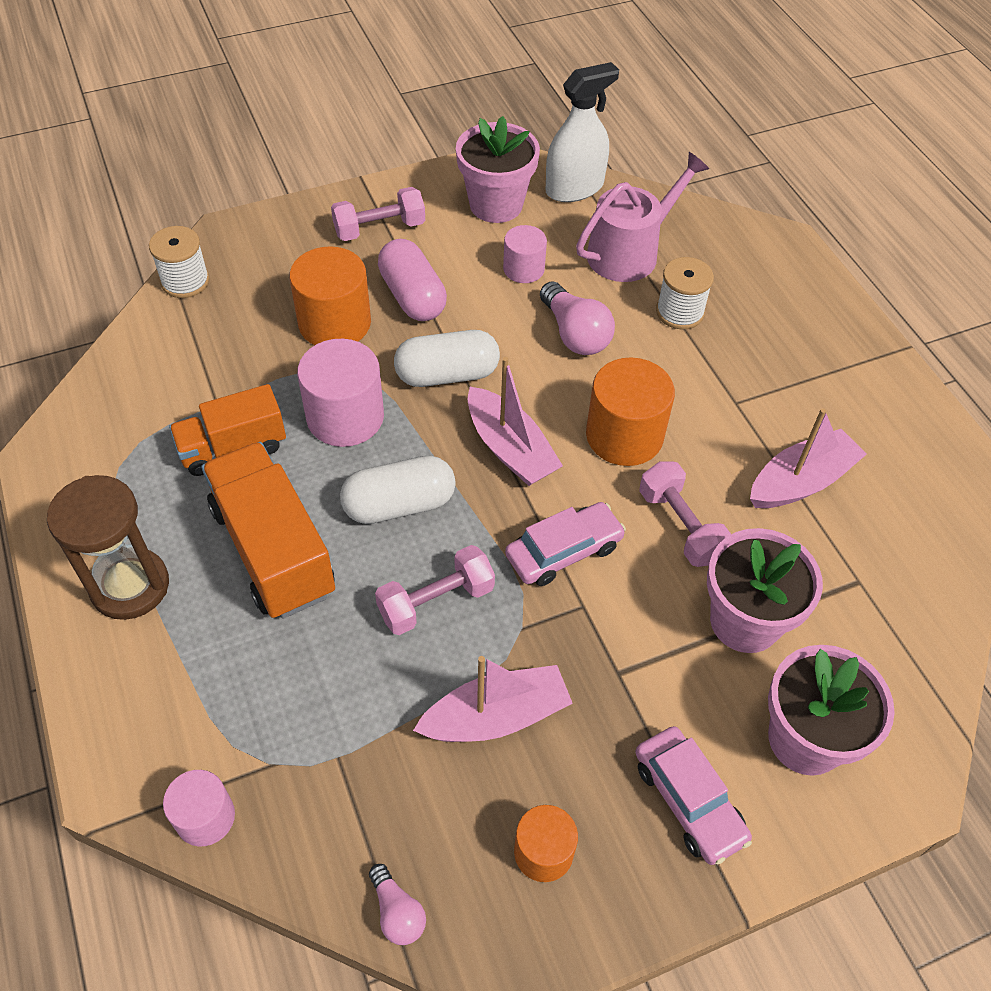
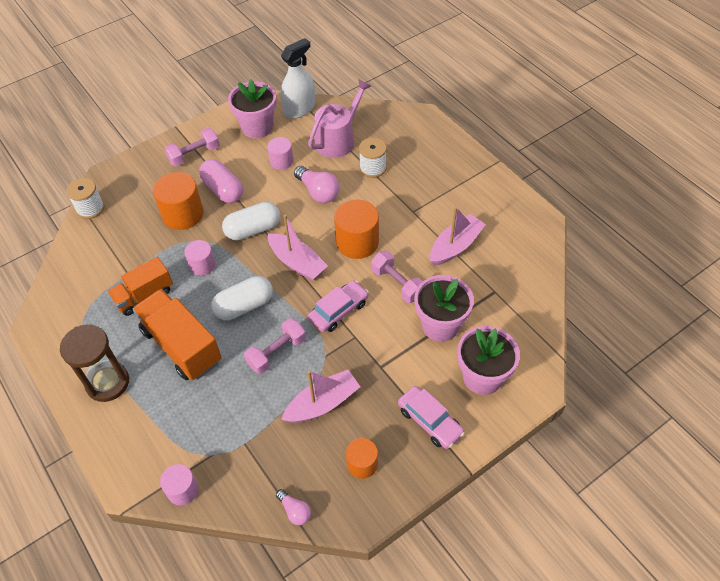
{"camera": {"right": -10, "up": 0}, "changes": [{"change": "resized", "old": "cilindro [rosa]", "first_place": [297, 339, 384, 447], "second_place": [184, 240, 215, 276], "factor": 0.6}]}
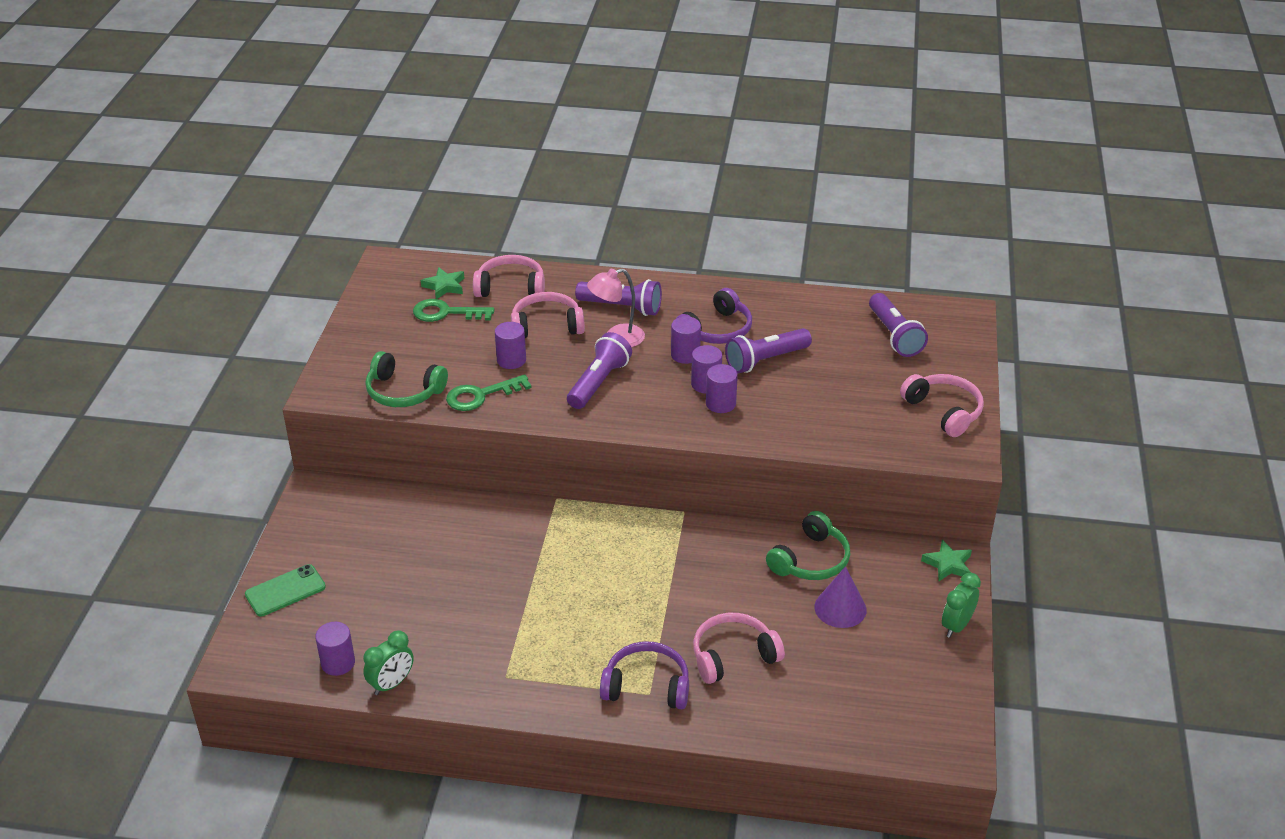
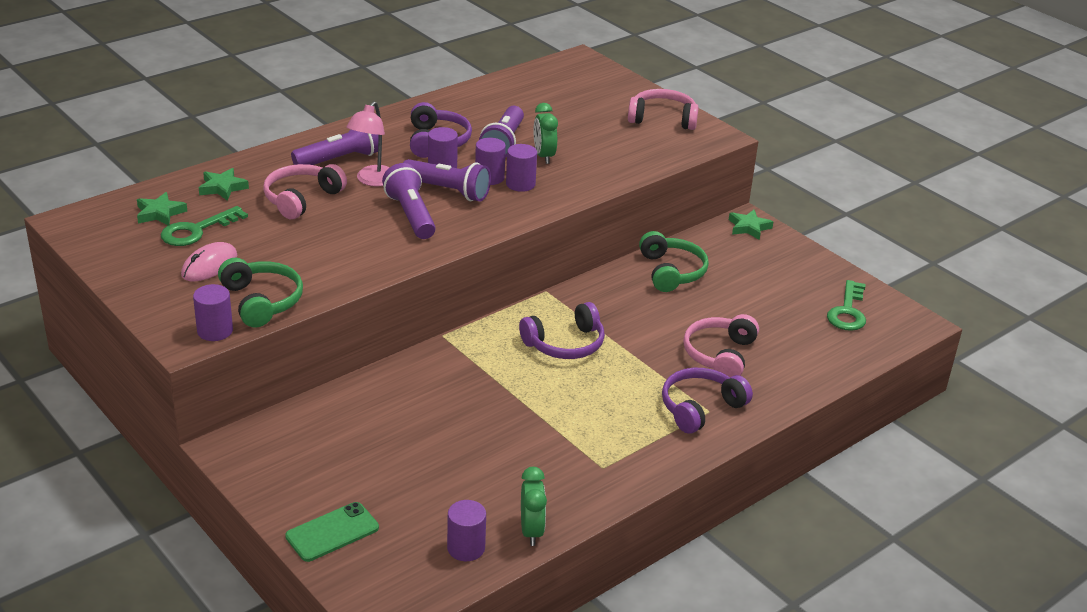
{"camera": {"right": -50, "up": -5}, "changes": [{"change": "replaced", "old": "auriculares [rosa]", "new": "estrella [verde]", "first_place": [473, 255, 545, 297], "second_place": [199, 168, 249, 201]}, {"change": "moved", "old": "lámpara de mano [morado]", "first_place": [869, 293, 928, 357], "second_place": [403, 159, 491, 202]}, {"change": "moved", "old": "cilindro [morado]", "first_place": [495, 322, 526, 369], "second_place": [193, 284, 233, 341]}, {"change": "turned", "old": "auriculares [verde]", "first_place": [365, 351, 448, 407], "second_place": [218, 257, 303, 328], "degrees": -90}, {"change": "moved", "old": "llave [verde]", "first_place": [446, 374, 532, 411], "second_place": [827, 280, 866, 331]}, {"change": "turned", "old": "móvil [verde]", "first_place": [245, 564, 326, 617], "second_place": [285, 502, 379, 562], "degrees": 45}, {"change": "removed", "old": "cono [morado]", "first_place": [814, 566, 867, 628]}, {"change": "moved", "old": "despertador [verde]", "first_place": [942, 573, 981, 638], "second_place": [533, 103, 558, 164]}, {"change": "added", "new": "ratón [rosa]", "second_place": [181, 242, 237, 281]}, {"change": "added", "new": "auriculares [morado]", "second_place": [519, 302, 605, 359]}]}
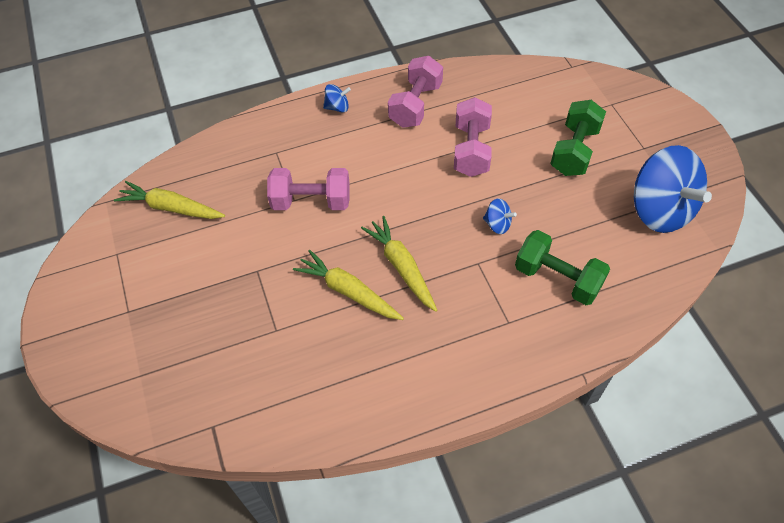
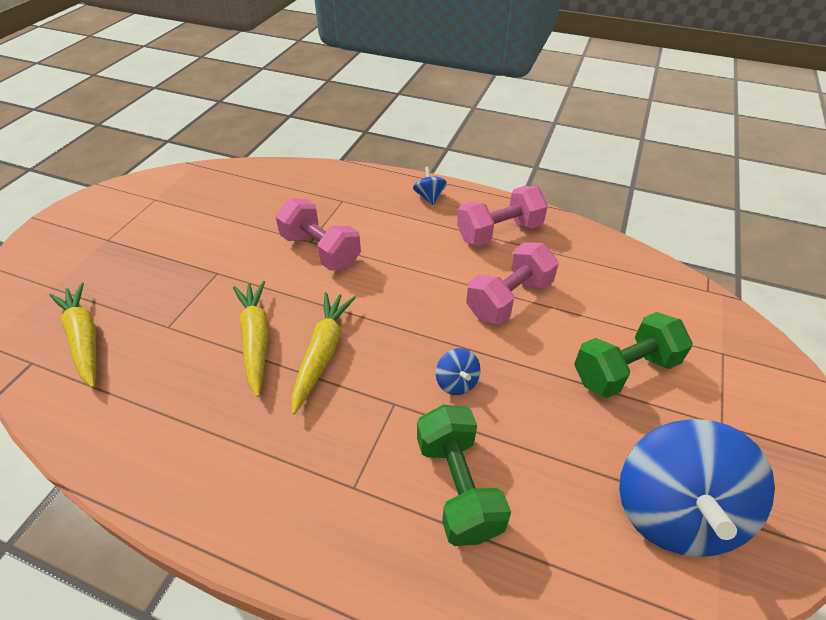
{"camera": {"right": 40, "up": -10}, "changes": [{"change": "turned", "old": "peonza [azul]", "first_place": [323, 84, 351, 112], "second_place": [413, 167, 447, 205], "degrees": -135}, {"change": "moved", "old": "zanahoria [amarillo]", "first_place": [114, 181, 225, 219], "second_place": [50, 283, 96, 388]}]}
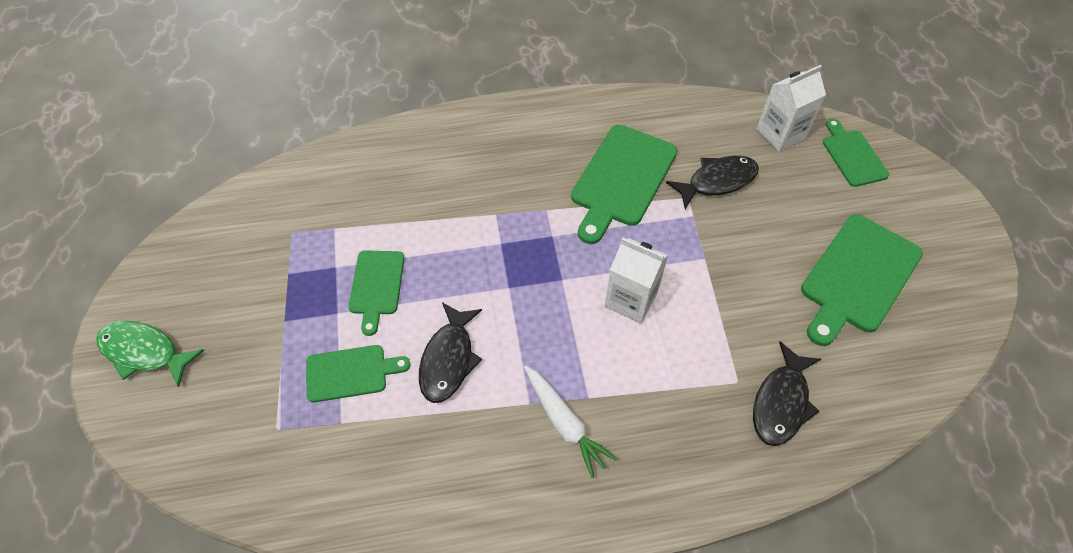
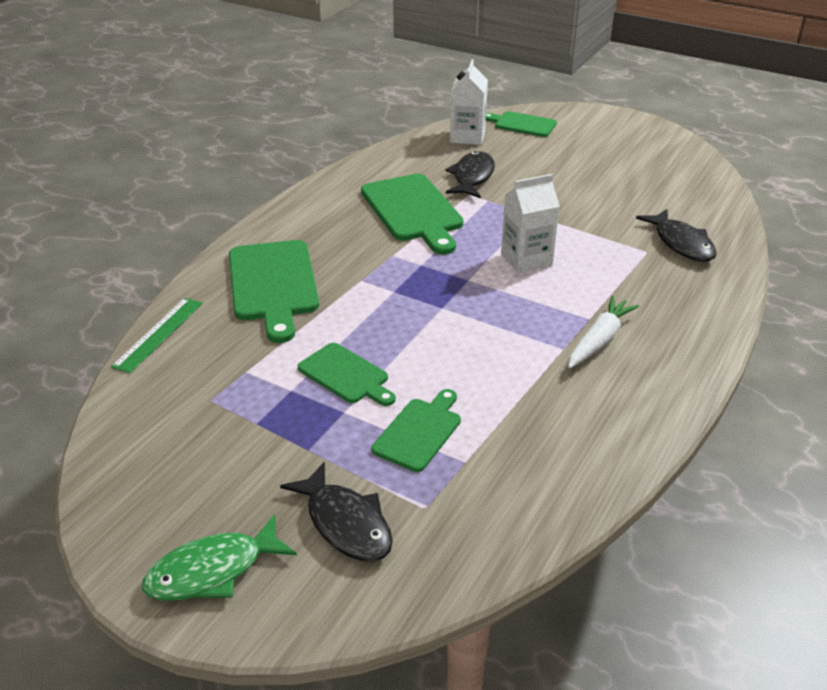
{"camera": {"right": -50, "up": -20}, "changes": [{"change": "moved", "old": "tabla de cortar [verde]", "first_place": [801, 214, 923, 346], "second_place": [229, 240, 319, 343]}, {"change": "moved", "old": "pez [negro]", "first_place": [419, 302, 482, 403], "second_place": [280, 462, 393, 562]}, {"change": "turned", "old": "zanahoria [blanco]", "first_place": [524, 366, 617, 478], "second_place": [568, 296, 639, 369], "degrees": -60}, {"change": "added", "new": "regla [verde]", "second_place": [111, 298, 203, 373]}]}
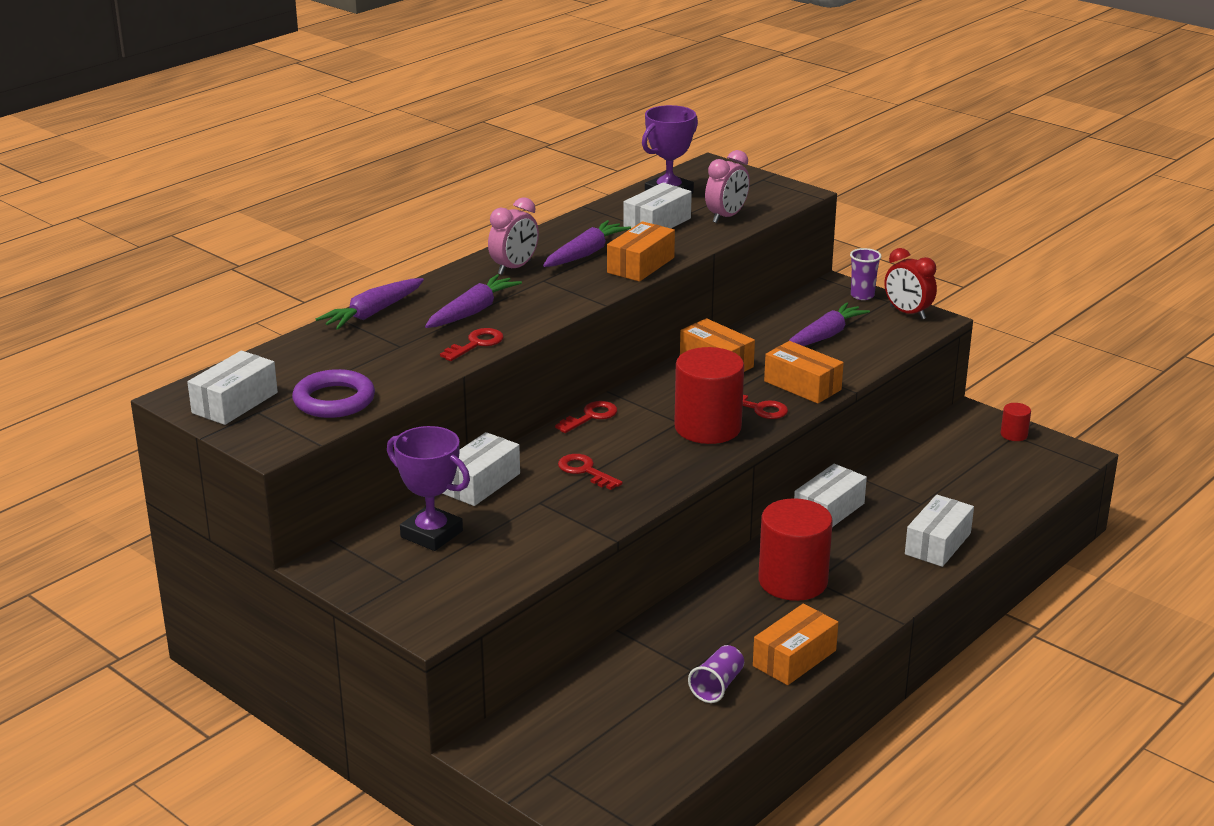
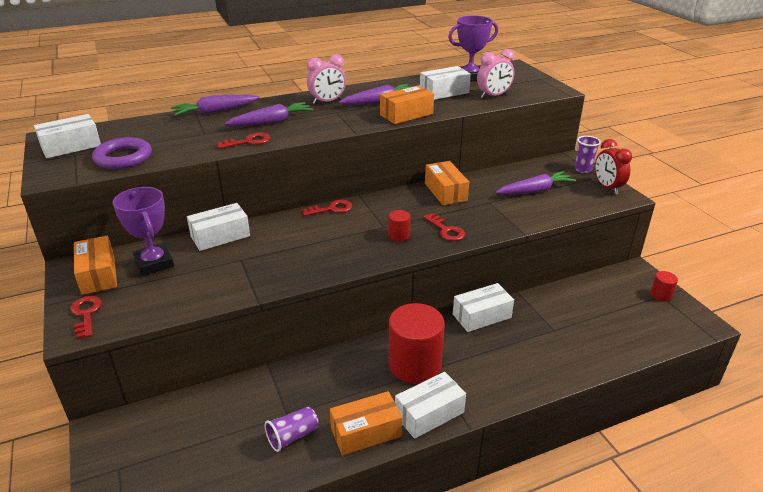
{"camera": {"right": 25, "up": 5}, "changes": [{"change": "moved", "old": "caja [naranja]", "first_place": [764, 341, 844, 404], "second_place": [74, 236, 117, 295]}, {"change": "resized", "old": "cilindro [rojo]", "first_place": [674, 347, 744, 444], "second_place": [388, 210, 411, 242], "factor": 0.44}, {"change": "moved", "old": "llave [rojo]", "first_place": [558, 454, 623, 490], "second_place": [71, 296, 102, 339]}, {"change": "moved", "old": "caja [blanco]", "first_place": [905, 495, 974, 567], "second_place": [395, 372, 466, 439]}]}
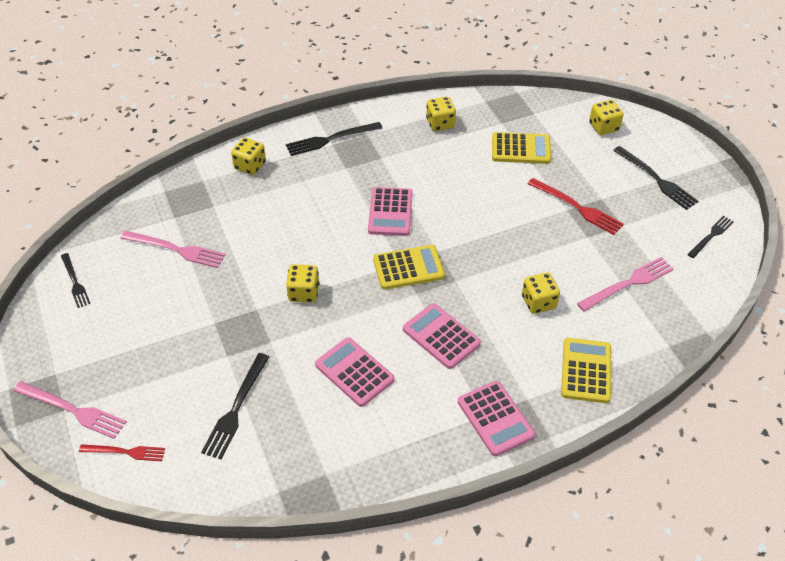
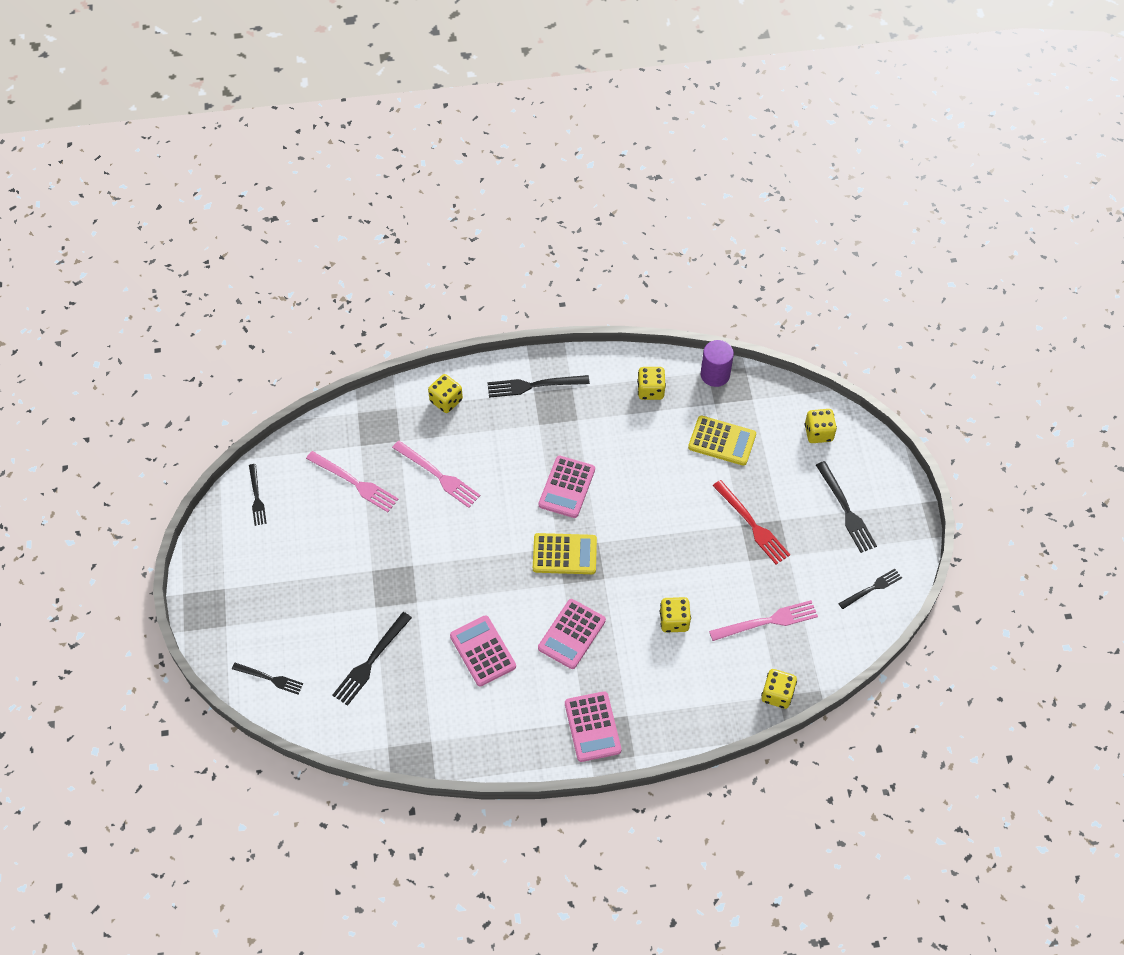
{"camera": {"right": 15, "up": 10}, "changes": [{"change": "moved", "old": "dado [amarillo]", "first_place": [286, 264, 319, 303], "second_place": [761, 669, 797, 709]}, {"change": "turned", "old": "calculadora [rosa]", "first_place": [403, 303, 481, 369], "second_place": [538, 599, 606, 669], "degrees": -120}, {"change": "removed", "old": "calculadora [amarillo]", "first_place": [561, 338, 611, 403]}, {"change": "moved", "old": "tenedor [rosa]", "first_place": [13, 381, 127, 439], "second_place": [392, 441, 480, 508]}, {"change": "recoloured", "old": "tenedor [rojo]", "new": "tenedor [negro]", "first_place": [79, 444, 165, 461], "second_place": [232, 663, 303, 694]}, {"change": "added", "new": "cilindro [morado]", "second_place": [701, 340, 734, 387]}]}
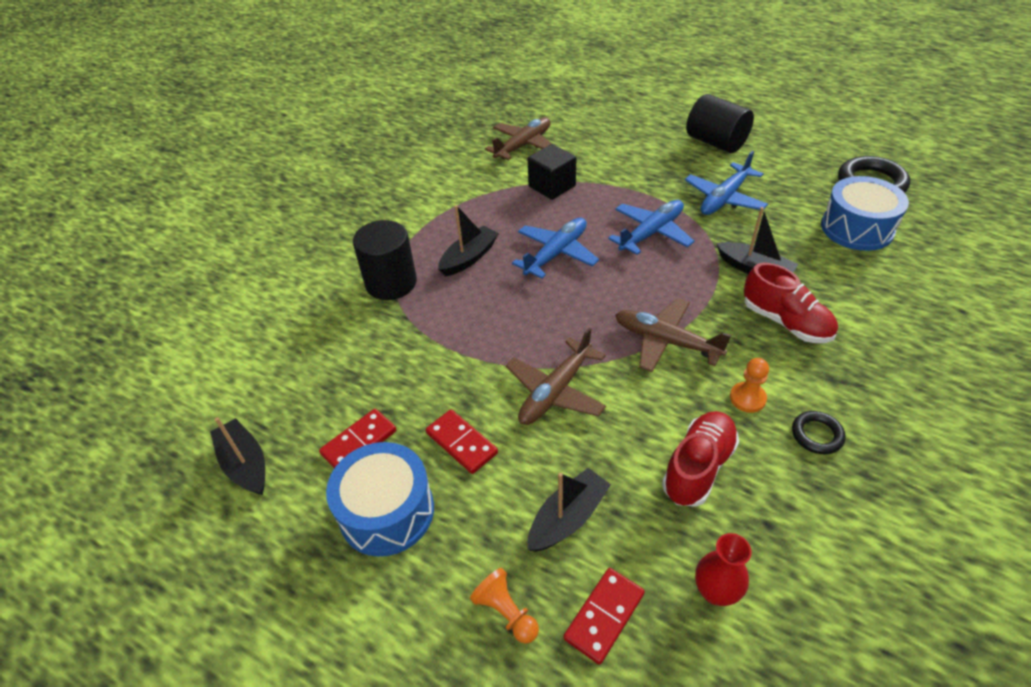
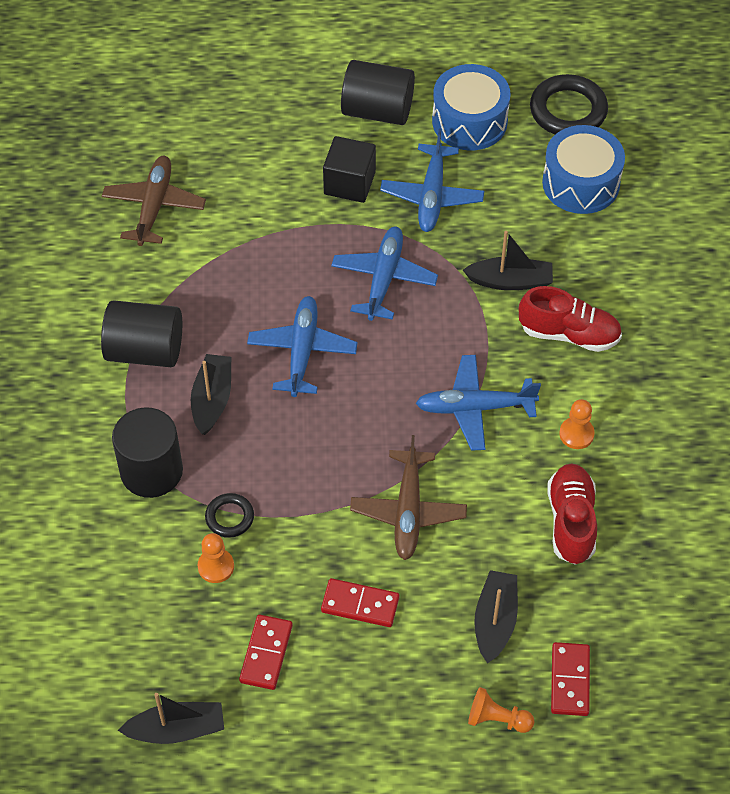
{"camera": {"right": -35, "up": 10}, "changes": [{"change": "moved", "old": "cubo [negro]", "first_place": [528, 144, 576, 200], "second_place": [323, 136, 376, 203]}, {"change": "recoloured", "old": "avión [marrón]", "new": "avión [azul]", "first_place": [615, 298, 731, 372], "second_place": [416, 355, 541, 451]}, {"change": "moved", "old": "anillo [negro]", "first_place": [792, 411, 846, 454], "second_place": [205, 493, 254, 538]}, {"change": "turned", "old": "barco [negro]", "first_place": [210, 417, 265, 495], "second_place": [118, 693, 224, 744], "degrees": 150}, {"change": "moved", "old": "tambor [azul]", "first_place": [326, 442, 434, 557], "second_place": [432, 64, 511, 150]}, {"change": "removed", "old": "florero [rojo]", "first_place": [695, 533, 752, 606]}, {"change": "added", "new": "cilindro [negro]", "second_place": [101, 300, 182, 367]}, {"change": "added", "new": "peón [naranja]", "second_place": [198, 533, 234, 583]}]}
